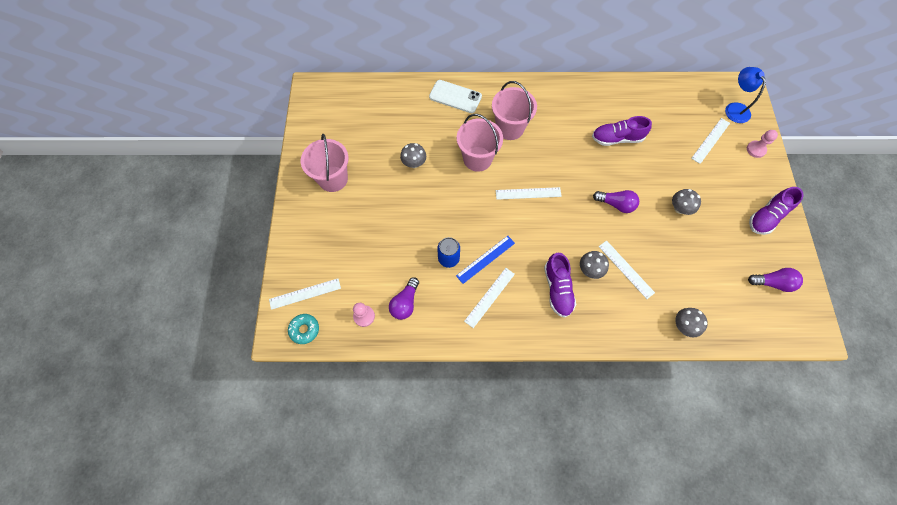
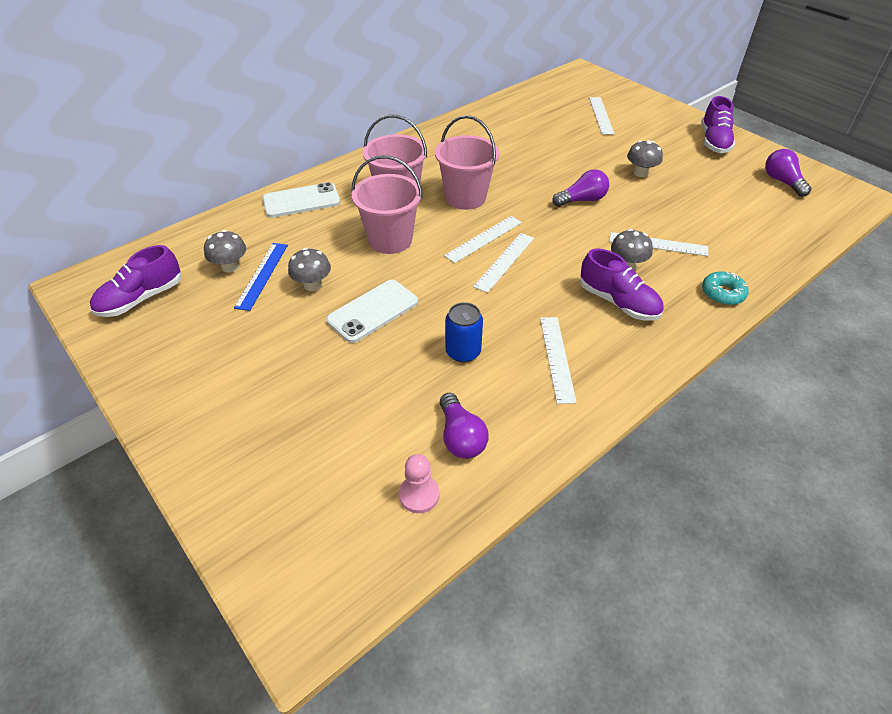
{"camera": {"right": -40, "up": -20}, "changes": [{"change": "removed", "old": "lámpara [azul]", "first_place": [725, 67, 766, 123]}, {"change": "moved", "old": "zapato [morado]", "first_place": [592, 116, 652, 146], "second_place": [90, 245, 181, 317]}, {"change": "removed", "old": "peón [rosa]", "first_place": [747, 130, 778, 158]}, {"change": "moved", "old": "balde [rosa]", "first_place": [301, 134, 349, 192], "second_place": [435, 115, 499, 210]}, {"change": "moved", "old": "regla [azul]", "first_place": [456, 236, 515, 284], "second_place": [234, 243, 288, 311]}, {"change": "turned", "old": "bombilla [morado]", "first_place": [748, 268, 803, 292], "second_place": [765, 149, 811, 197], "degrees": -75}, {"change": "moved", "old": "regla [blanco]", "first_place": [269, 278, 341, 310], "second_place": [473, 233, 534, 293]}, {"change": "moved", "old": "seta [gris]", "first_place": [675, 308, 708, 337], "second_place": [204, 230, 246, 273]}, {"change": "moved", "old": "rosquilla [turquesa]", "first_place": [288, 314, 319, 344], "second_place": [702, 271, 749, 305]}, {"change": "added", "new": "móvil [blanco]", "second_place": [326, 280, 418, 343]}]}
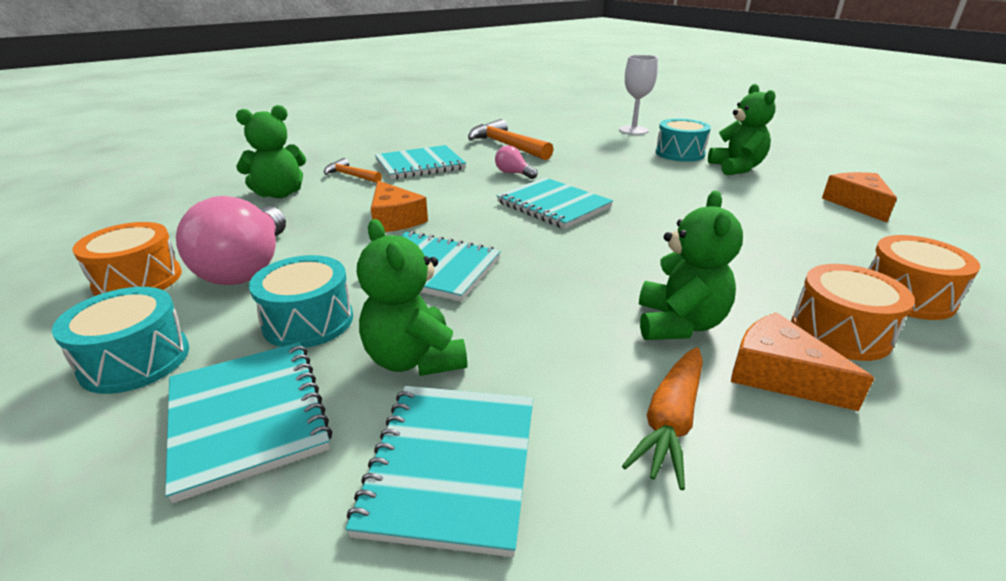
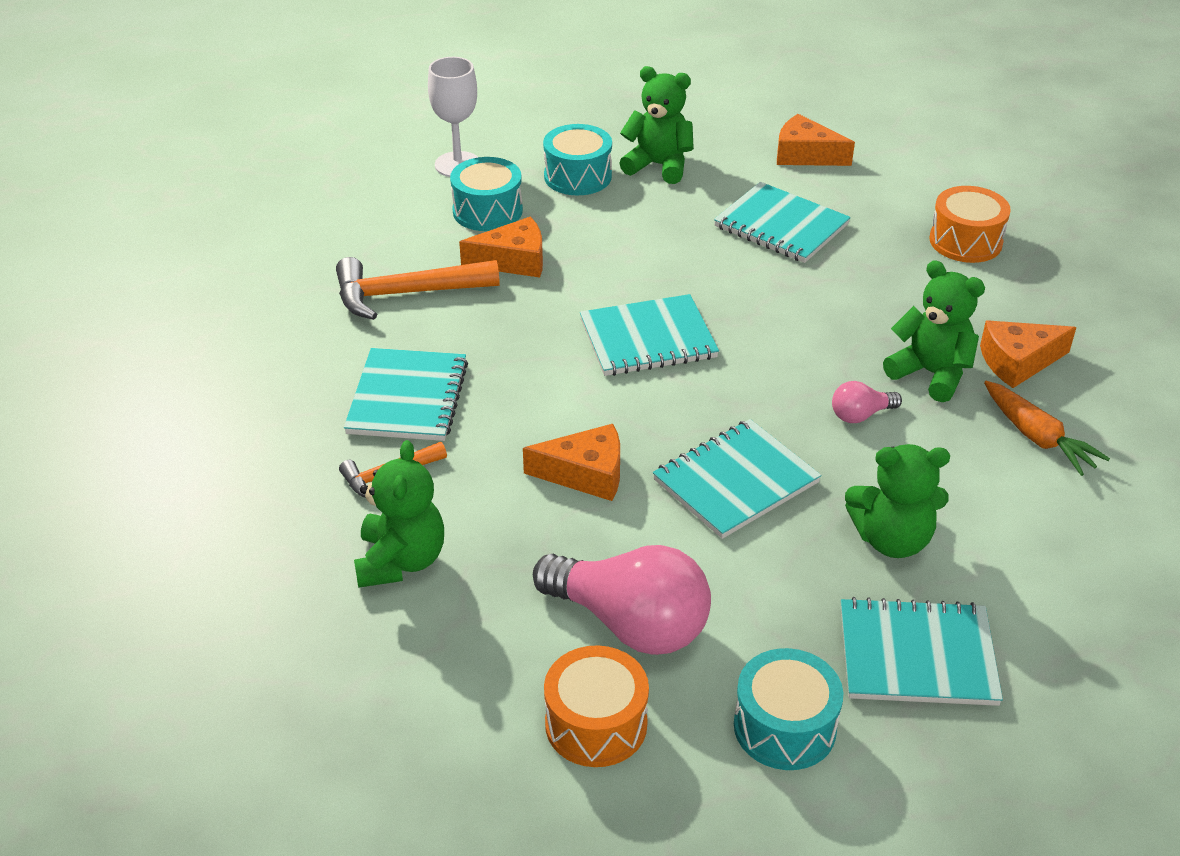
{"camera": {"right": -60, "up": 10}, "changes": [{"change": "moved", "old": "bombilla [rosa]", "first_place": [495, 146, 538, 179], "second_place": [832, 381, 902, 423]}, {"change": "moved", "old": "tambor [turquesa]", "first_place": [249, 255, 353, 348], "second_place": [450, 157, 523, 231]}, {"change": "removed", "old": "tambor [naranja]", "first_place": [791, 264, 915, 361]}, {"change": "moved", "old": "cuaderno [turquesa]", "first_place": [345, 386, 533, 557], "second_place": [714, 182, 851, 263]}, {"change": "added", "new": "queso [naranja]", "second_place": [459, 217, 543, 278]}]}
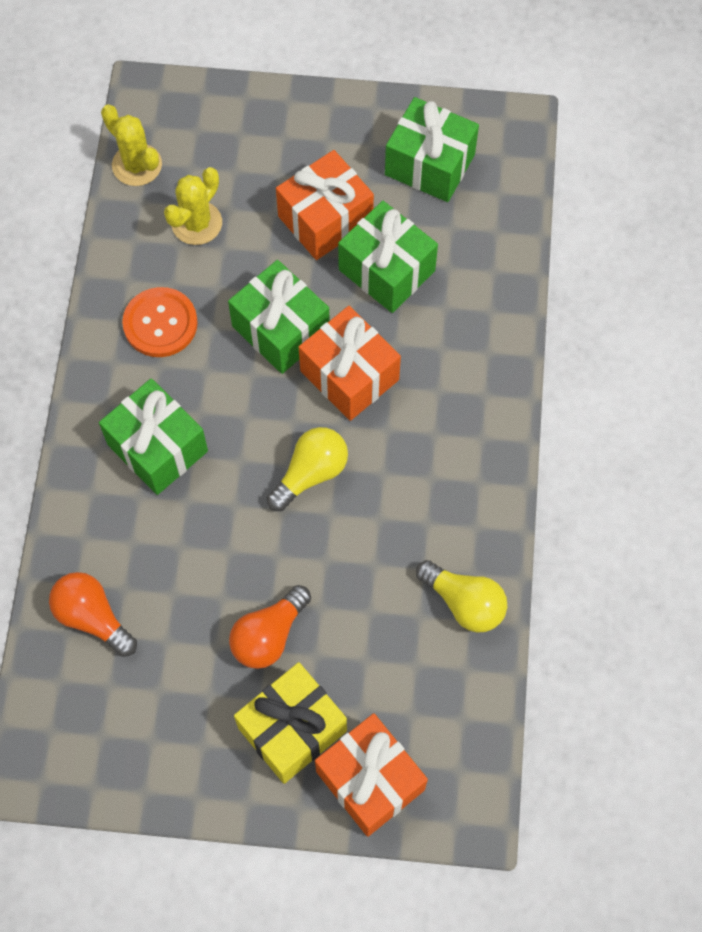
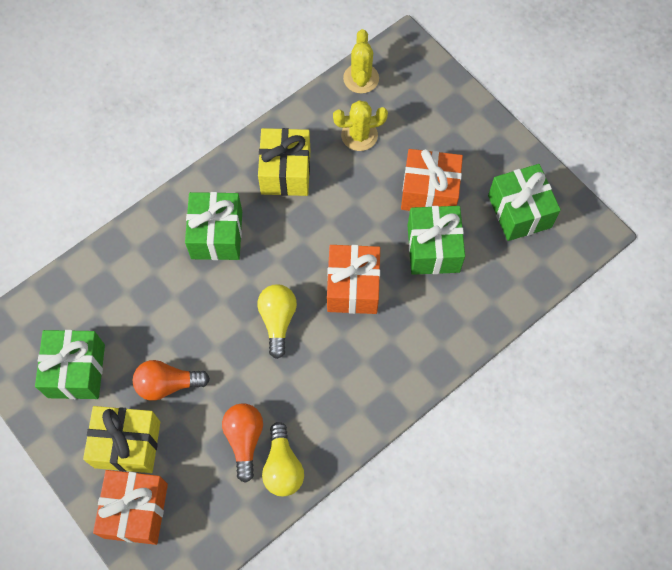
{"camera": {"right": 45, "up": 0}, "changes": [{"change": "moved", "old": "regalo [verde]", "first_place": [228, 260, 330, 374], "second_place": [35, 330, 105, 399]}, {"change": "replaced", "old": "botón [naranja]", "new": "regalo [amarillo]", "first_place": [122, 287, 198, 357], "second_place": [258, 128, 310, 196]}, {"change": "turned", "old": "bombilla [amarillo]", "first_place": [267, 427, 348, 511], "second_place": [257, 285, 297, 359], "degrees": -90}, {"change": "moved", "old": "bombilla [naranja]", "first_place": [49, 572, 137, 657], "second_place": [222, 403, 263, 483]}]}
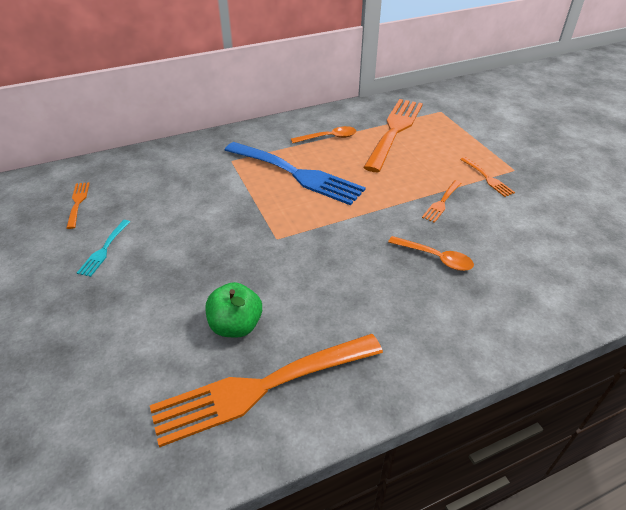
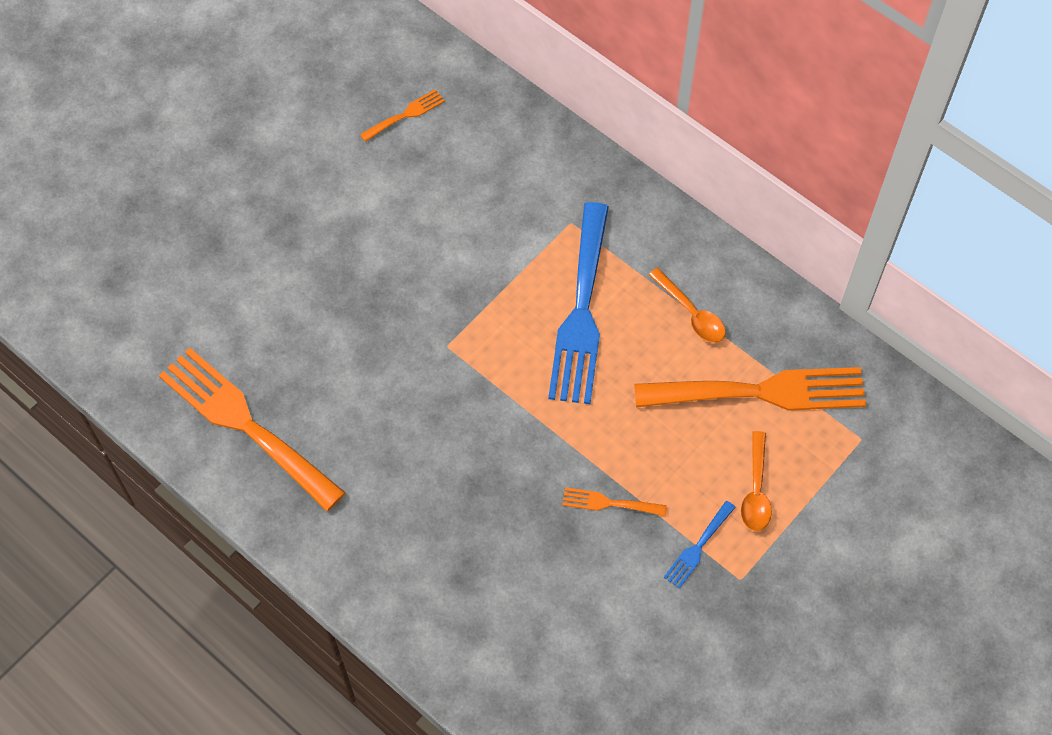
{"camera": {"right": 65, "up": 20}, "changes": [{"change": "recoloured", "old": "tenedor [naranja]", "new": "tenedor [azul]", "first_place": [460, 157, 515, 197], "second_place": [664, 501, 736, 589]}, {"change": "removed", "old": "tenedor [turquesa]", "first_place": [77, 220, 130, 277]}, {"change": "moved", "old": "cuchara [naranja]", "first_place": [388, 236, 474, 271], "second_place": [741, 431, 772, 531]}, {"change": "removed", "old": "manzana [verde]", "first_place": [205, 282, 262, 338]}]}
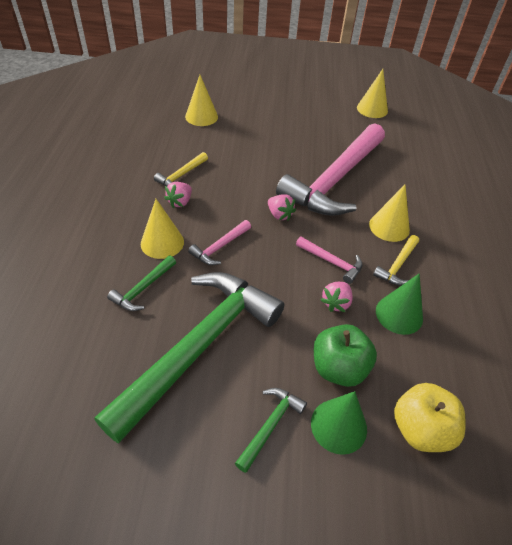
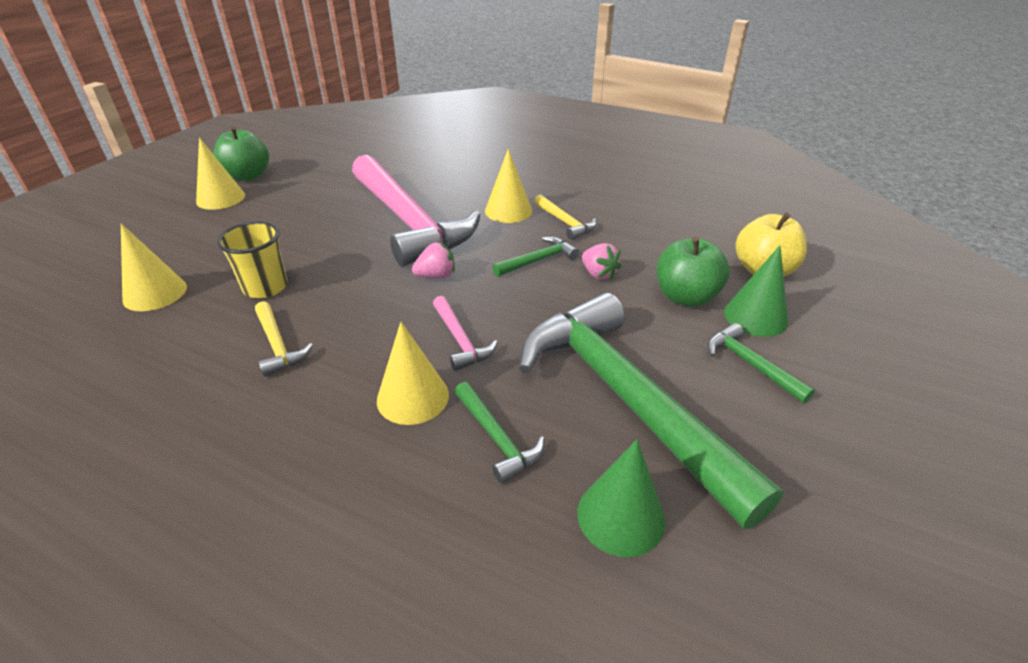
{"camera": {"right": -65, "up": -10}, "changes": [{"change": "moved", "old": "cono [amarillo]", "first_place": [357, 69, 388, 118], "second_place": [196, 138, 245, 210]}, {"change": "removed", "old": "fresa [rosa]", "first_place": [164, 182, 192, 208]}, {"change": "recoloured", "old": "martillo [rosa]", "new": "martillo [verde]", "first_place": [296, 237, 363, 284], "second_place": [493, 237, 579, 277]}, {"change": "moved", "old": "cono [verde]", "first_place": [376, 273, 423, 335], "second_place": [577, 439, 666, 557]}, {"change": "added", "new": "manzana [verde]", "second_place": [213, 126, 269, 181]}, {"change": "added", "new": "vaso [amarillo]", "second_place": [217, 221, 287, 298]}]}
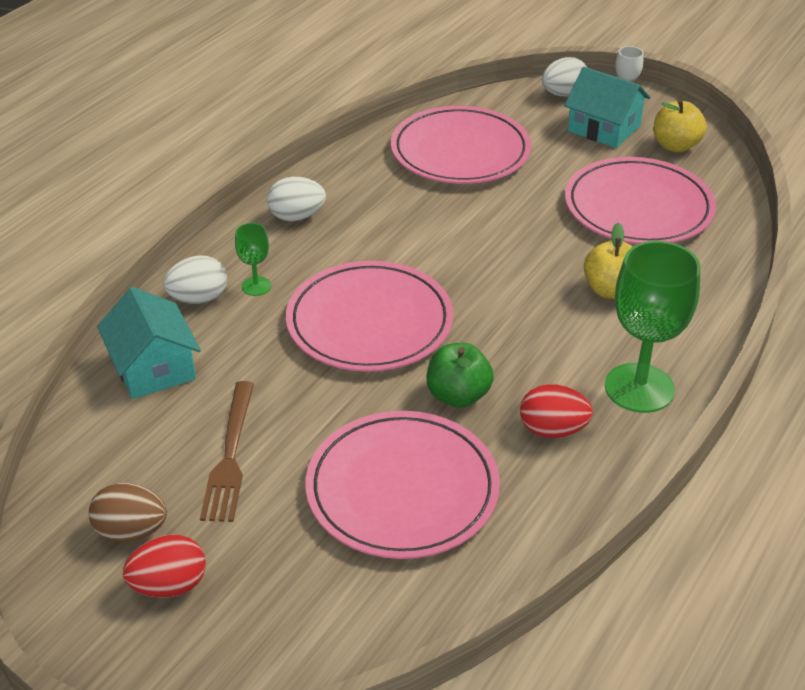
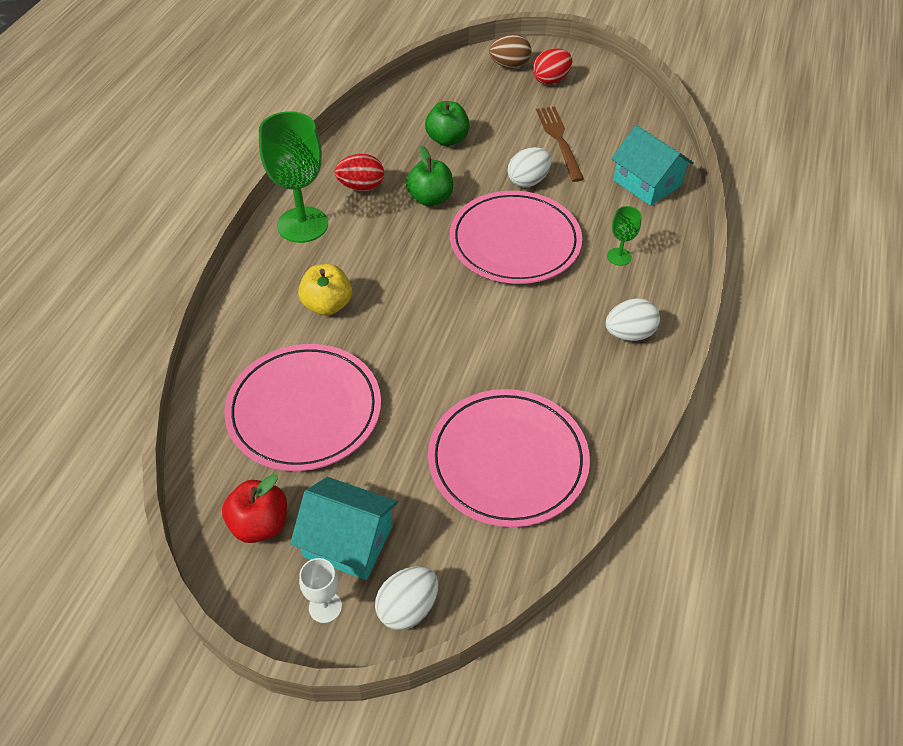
{"camera": {"right": 165, "up": 10}, "changes": [{"change": "recoloured", "old": "manzana [amarillo]", "new": "manzana [rojo]", "first_place": [654, 99, 707, 152], "second_place": [222, 474, 287, 543]}, {"change": "moved", "old": "huevo [blanco]", "first_place": [163, 255, 227, 304], "second_place": [508, 147, 552, 187]}, {"change": "replaced", "old": "plato [rosa]", "new": "manzana [verde]", "first_place": [306, 411, 500, 559], "second_place": [425, 101, 470, 146]}, {"change": "moved", "old": "huevo [marrón]", "first_place": [89, 483, 167, 542], "second_place": [489, 34, 531, 68]}]}
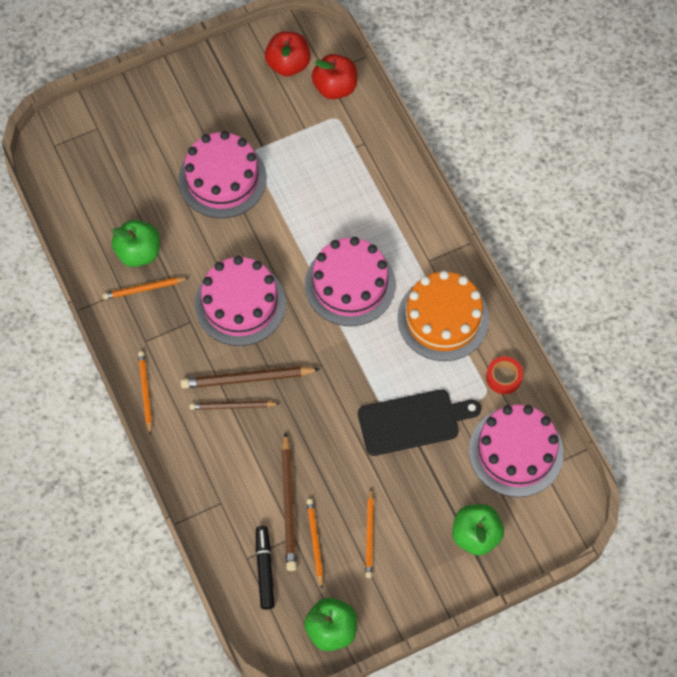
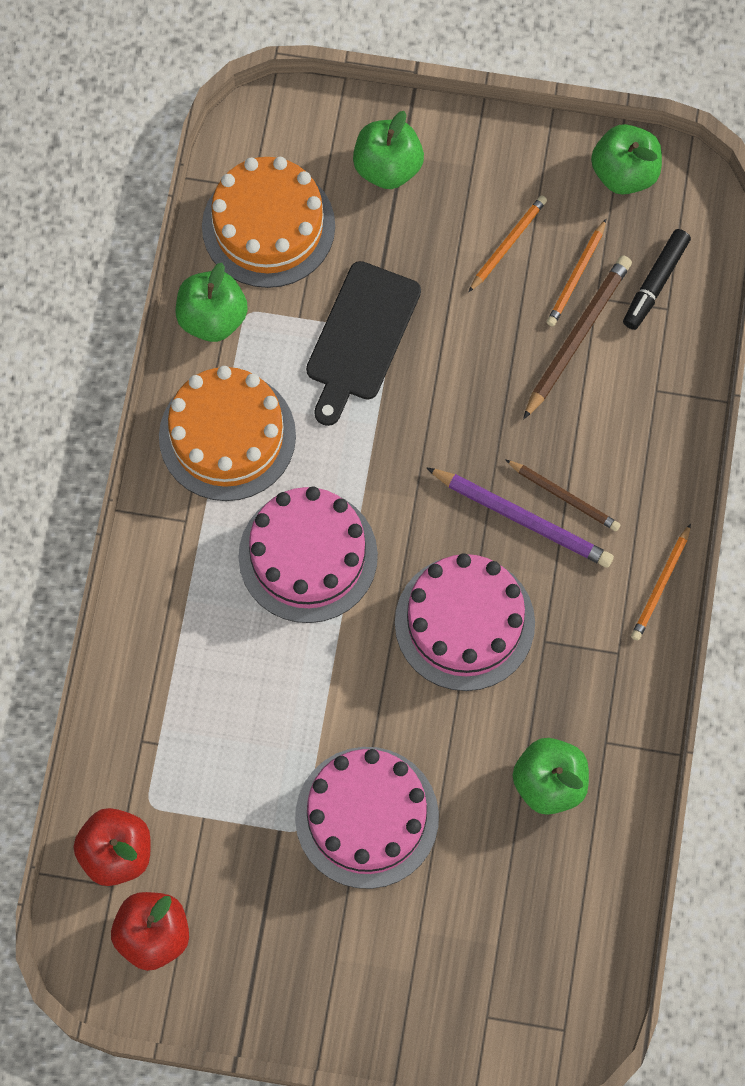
{"camera": {"right": -145, "up": 5}, "changes": [{"change": "removed", "old": "lápiz [naranja]", "first_place": [103, 277, 188, 299]}, {"change": "replaced", "old": "cinta adhesiva [rojo]", "new": "manzana [verde]", "first_place": [486, 356, 523, 394], "second_place": [176, 263, 248, 342]}, {"change": "recoloured", "old": "lápiz [marrón]", "new": "lápiz [morado]", "first_place": [181, 366, 320, 389], "second_place": [426, 467, 614, 568]}, {"change": "turned", "old": "tabla de cortar [negro]", "first_place": [358, 389, 481, 456], "second_place": [306, 261, 421, 426], "degrees": -90}, {"change": "recoloured", "old": "tarta [rosa]", "new": "tarta [naranja]", "first_place": [469, 404, 564, 497], "second_place": [202, 157, 335, 288]}]}
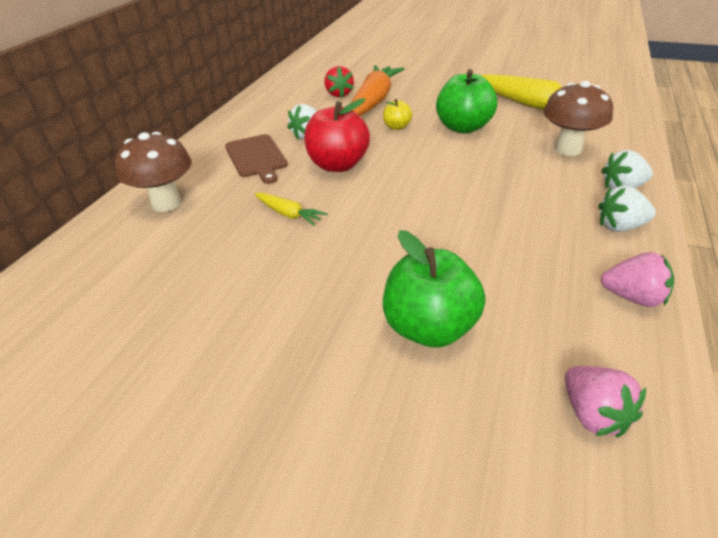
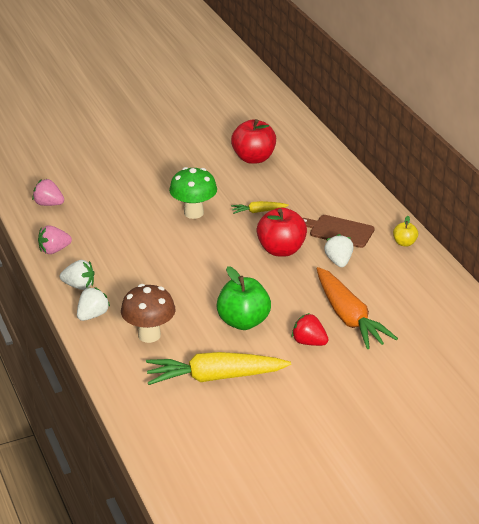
{"camera": {"right": 135, "up": -5}, "changes": [{"change": "moved", "old": "fresa [rojo]", "first_place": [324, 66, 354, 97], "second_place": [292, 313, 329, 346]}, {"change": "moved", "old": "manzana [amarillo]", "first_place": [383, 99, 412, 130], "second_place": [393, 216, 418, 247]}, {"change": "removed", "old": "seta [marrón]", "first_place": [115, 132, 192, 212]}, {"change": "turned", "old": "fresa [blanco]", "first_place": [598, 185, 656, 232], "second_place": [60, 260, 95, 290], "degrees": 60}, {"change": "removed", "old": "manzana [verde]", "first_place": [383, 230, 486, 347]}, {"change": "added", "new": "manzana [rojo]", "second_place": [231, 119, 276, 164]}, {"change": "added", "new": "seta [verde]", "second_place": [169, 167, 217, 219]}]}
